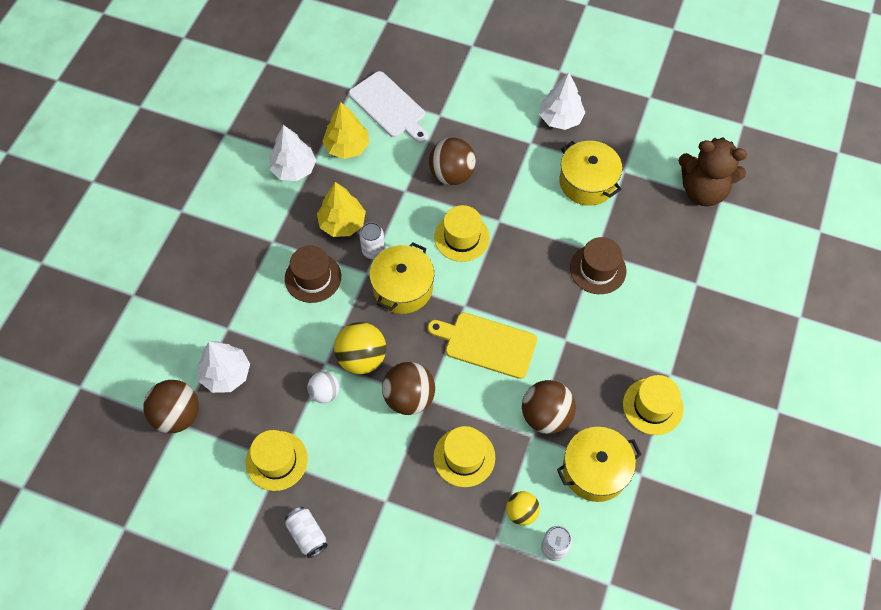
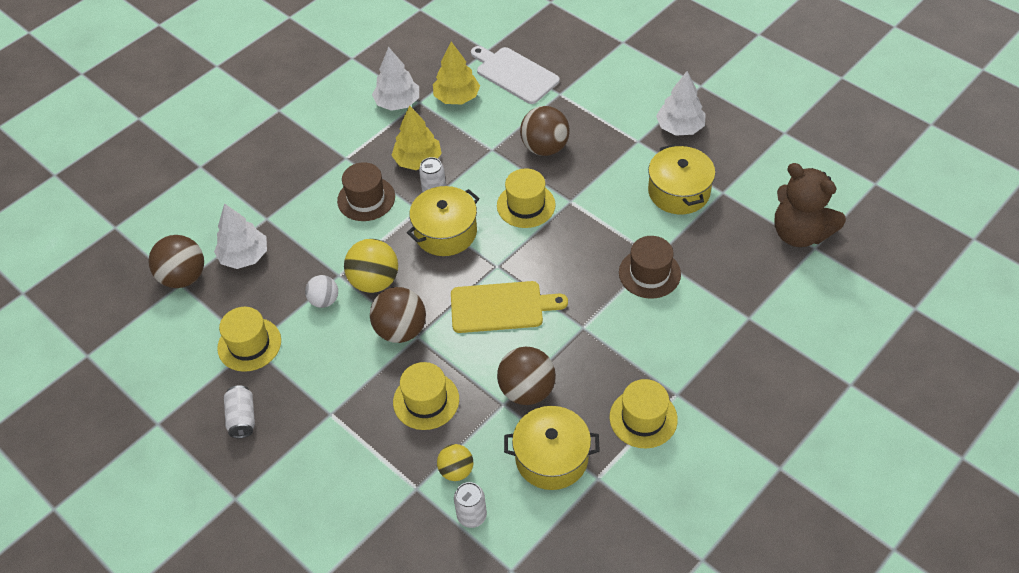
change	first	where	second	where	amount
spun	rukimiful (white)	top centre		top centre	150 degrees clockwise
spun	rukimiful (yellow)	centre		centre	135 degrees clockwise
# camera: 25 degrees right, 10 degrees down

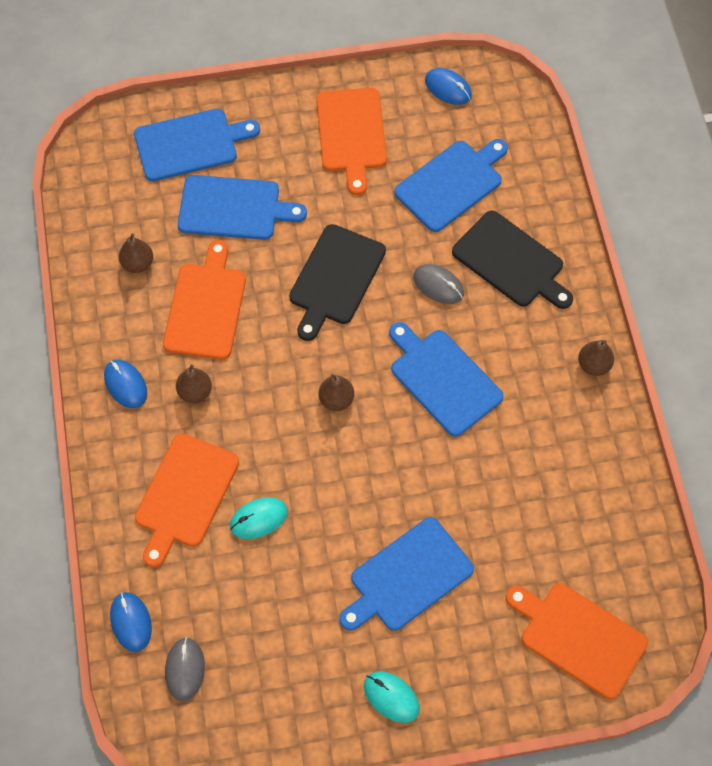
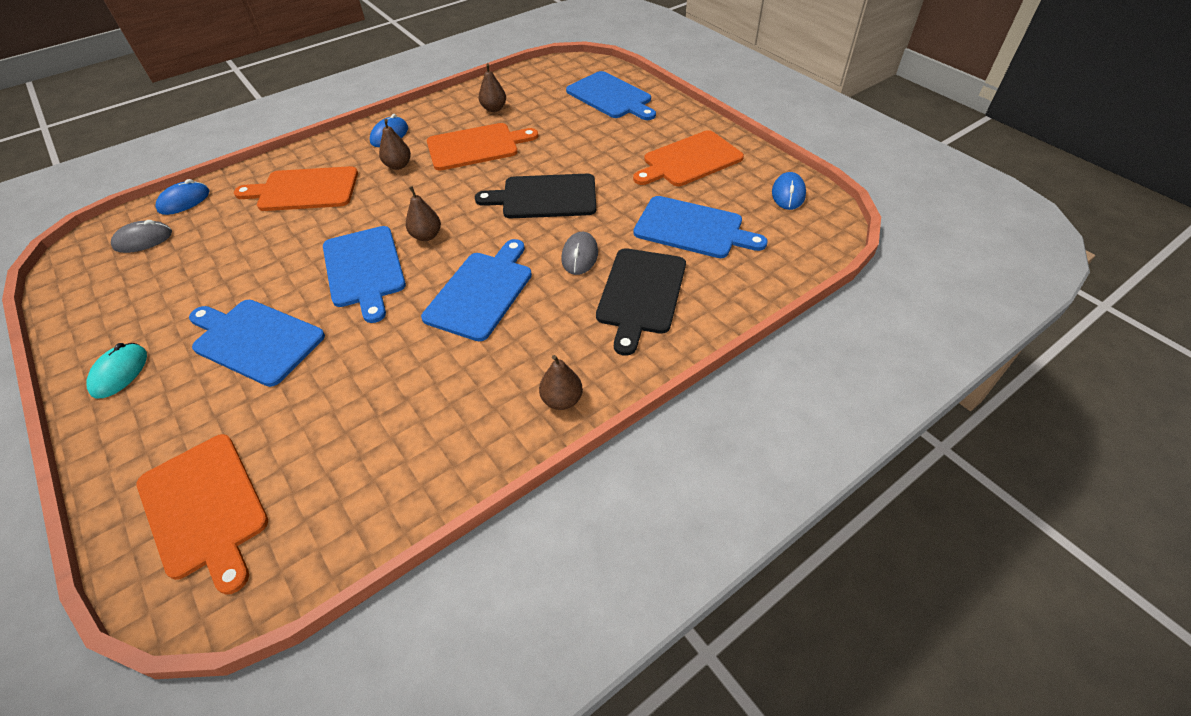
change	first	where	second	where	amount
missing	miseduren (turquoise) (no. 1 from left)	bottom centre			
relocated	rukimiful (blue) (no. 2 from left)	top centre		middle left	
spun	rukimiful (orange) (no. 4 from left in the first image)	bottom right	rukimiful (orange) (no. 1 from left)	bottom left	135 degrees clockwise
# camera: 65 degrees right, 15 degrees down

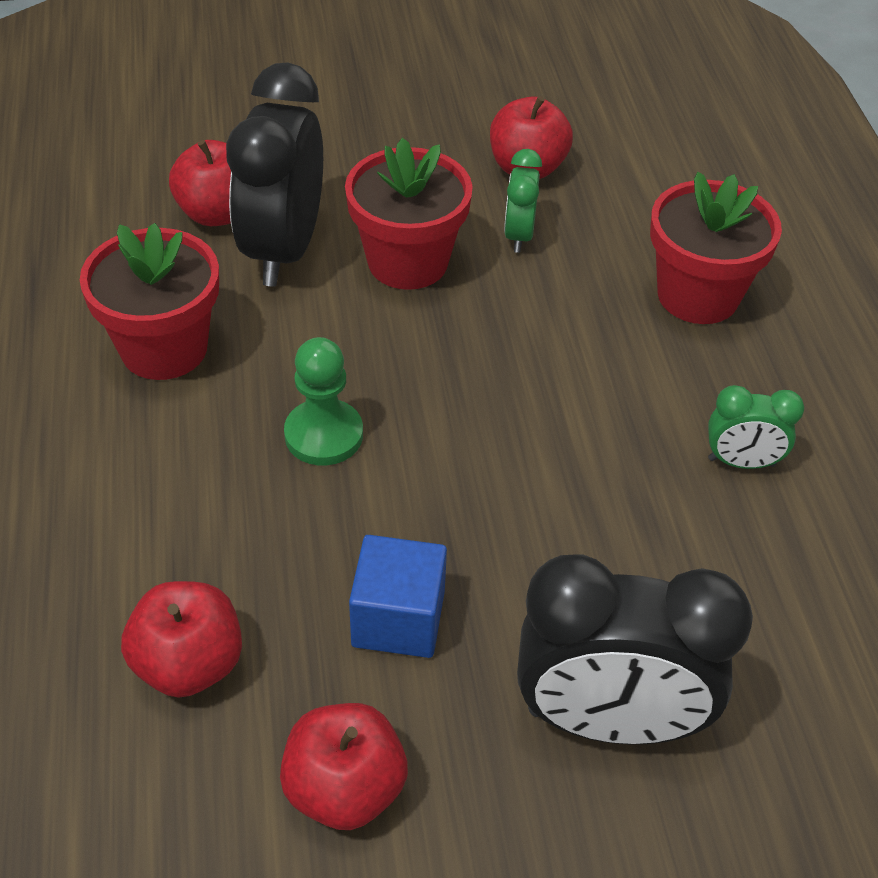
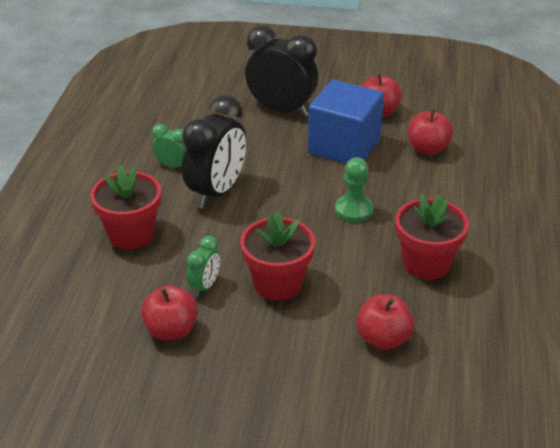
change	first	where	second	where	amount
relocated	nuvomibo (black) (no. 1 from left)	top left		centre	
size	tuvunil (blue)	bottom centre		top centre	x1.73
# camera: 160 degrees left, 10 degrees down

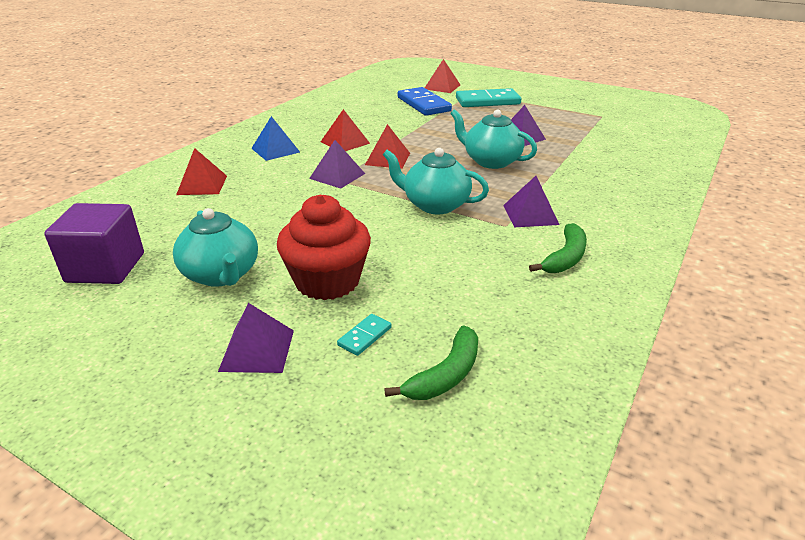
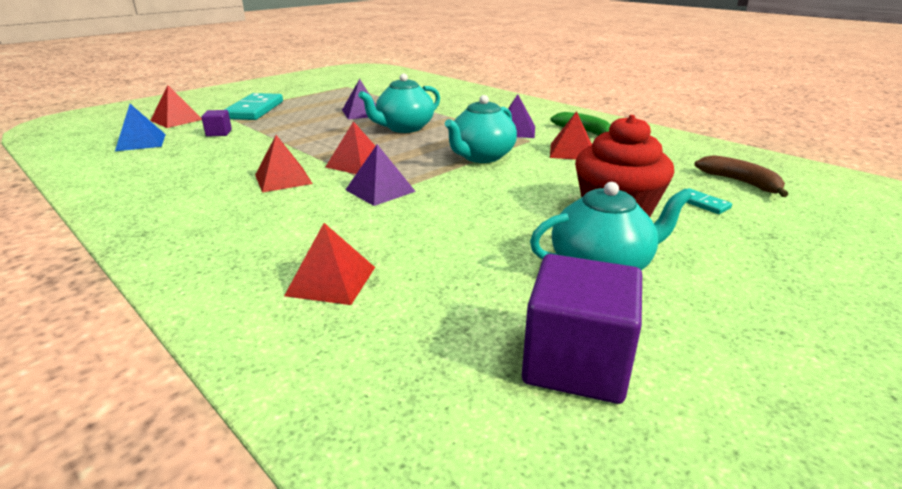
change	first	where	second	where	amount
missing	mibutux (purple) (no. 1 from left)	middle left			
appeared			mibutux (red) (no. 5 from left)	top centre	
relocated	mibutux (blue)	top centre		top left	
exchanged	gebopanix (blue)	top centre	tuvunil (purple) (no. 1 from left)	top left	
colour	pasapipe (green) (no. 1 from left)	bottom centre	pasapipe (brown)	middle right	
# camera: 75 degrees left, 5 degrees down

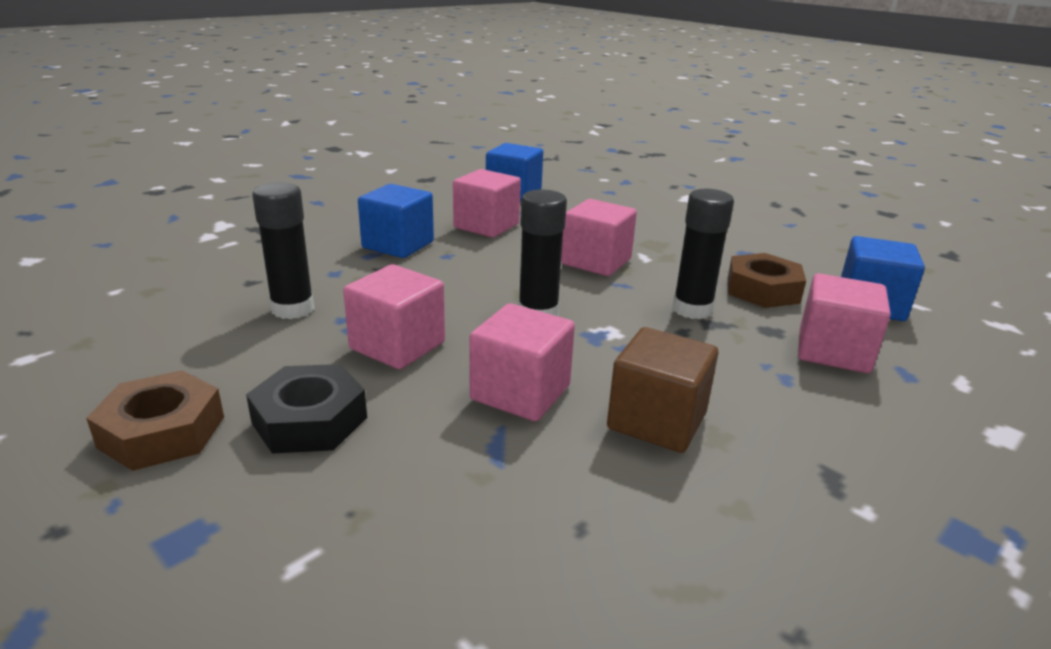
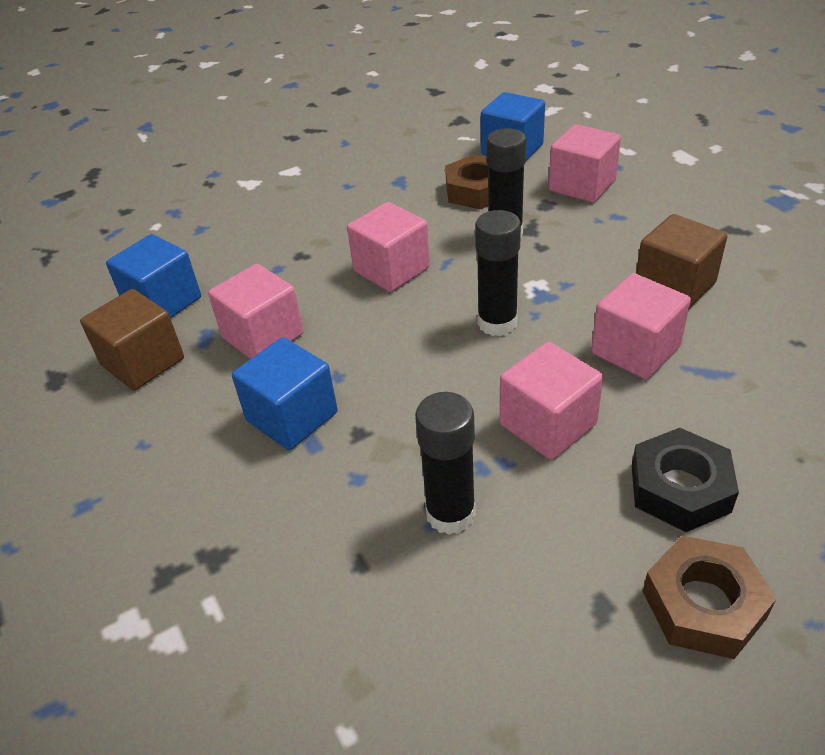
change	first	where	second	where	amount
appeared			tuvunil (brown) (no. 1 from left)	middle left	
# camera: 70 degrees left, 15 degrees up

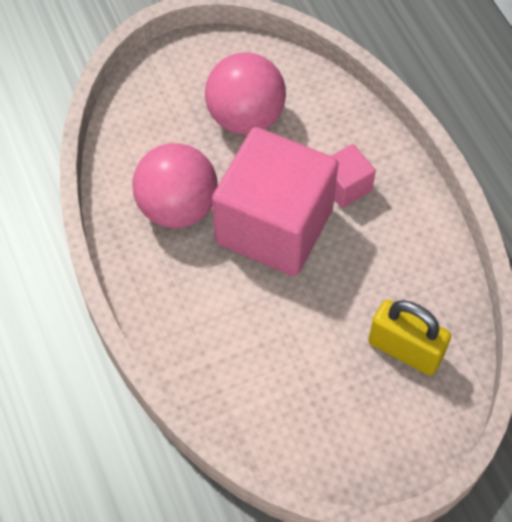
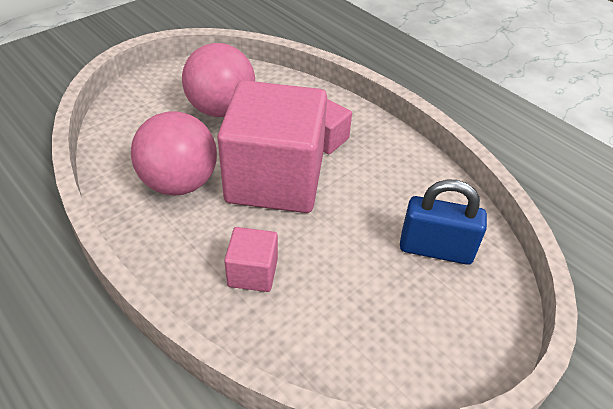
change	first	where	second	where	amount
appeared			tuvunil (pink) (no. 1 from left)	centre	
colour	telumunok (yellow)	middle right	telumunok (blue)	middle right	
# camera: 20 degrees left, 15 degrees down

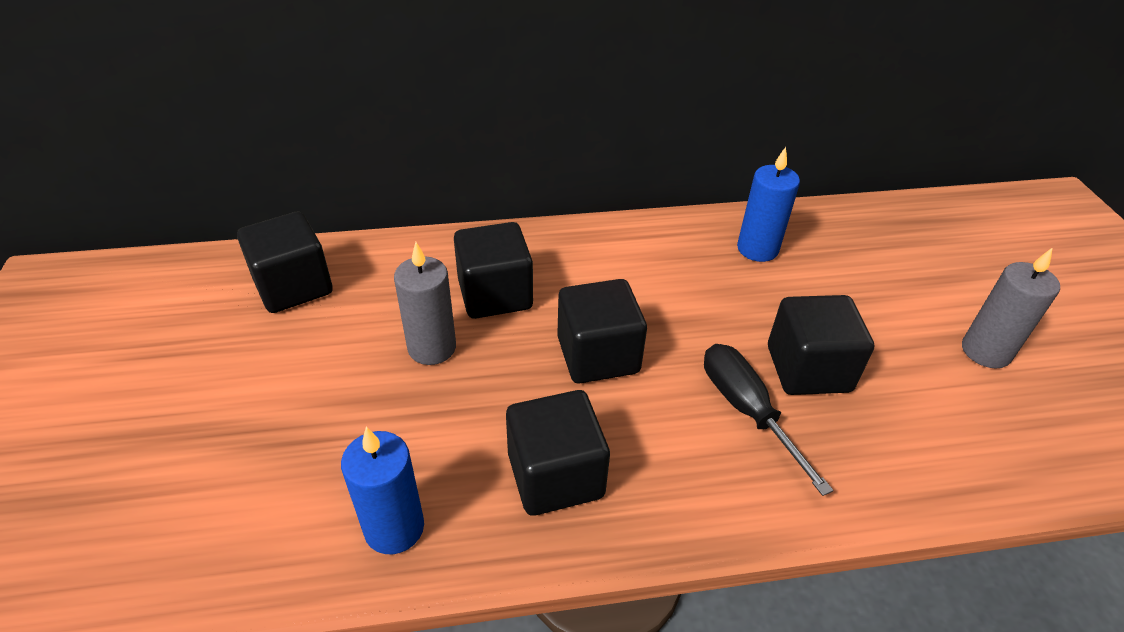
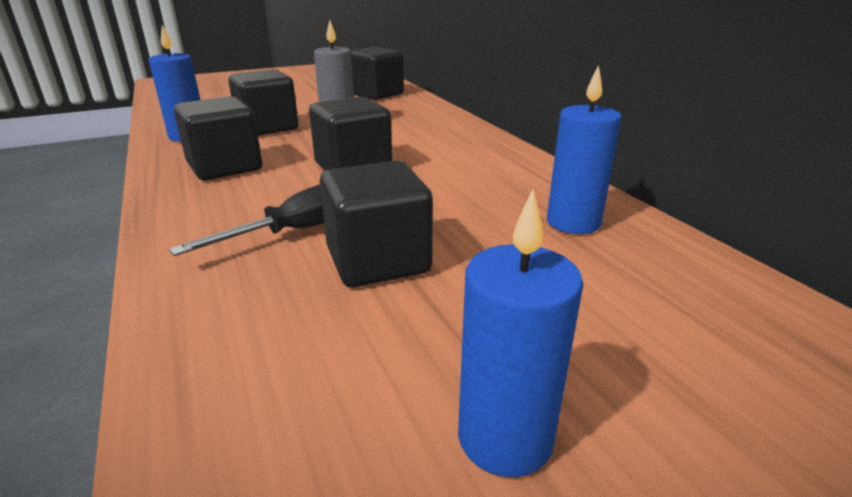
change	first	where	second	where	amount
relocated	tuvunil (black) (no. 2 from left)	centre		top left	
colour	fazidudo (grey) (no. 2 from left)	middle right	fazidudo (blue) (no. 2 from left)	bottom centre	
# camera: 75 degrees right, 15 degrees down

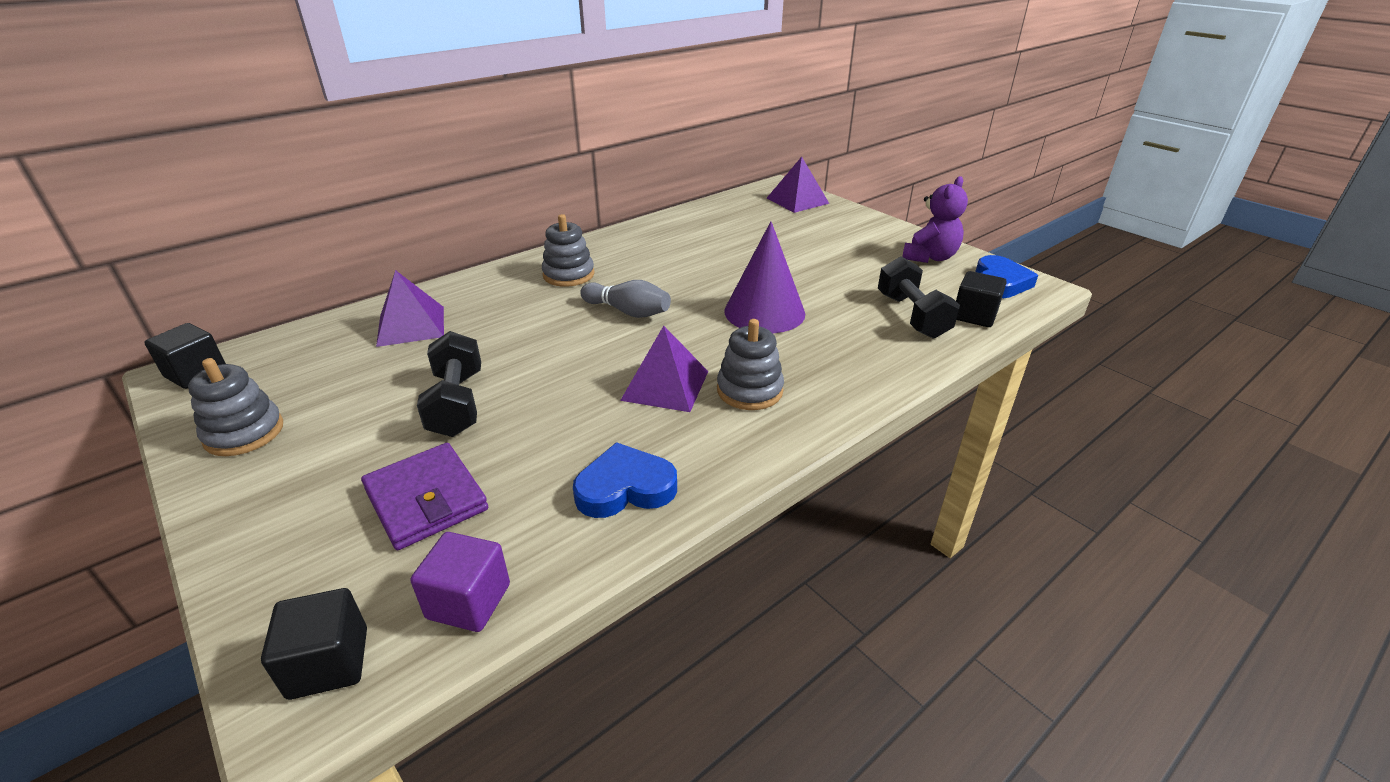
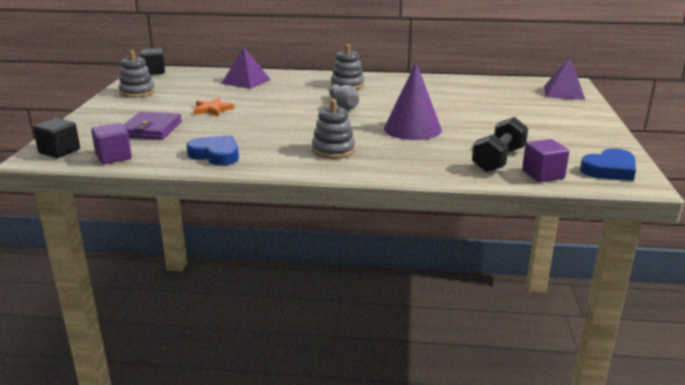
change	first	where	second	where	amount
missing	mibutux (purple) (no. 2 from left)	centre			
missing	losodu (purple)	top right			
exchanged	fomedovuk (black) (no. 1 from left)	middle left	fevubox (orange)	top left	
colour	tuvunil (black) (no. 3 from left)	middle right	tuvunil (purple) (no. 2 from left)	middle right	
# camera: 45 degrees right, 10 degrees down

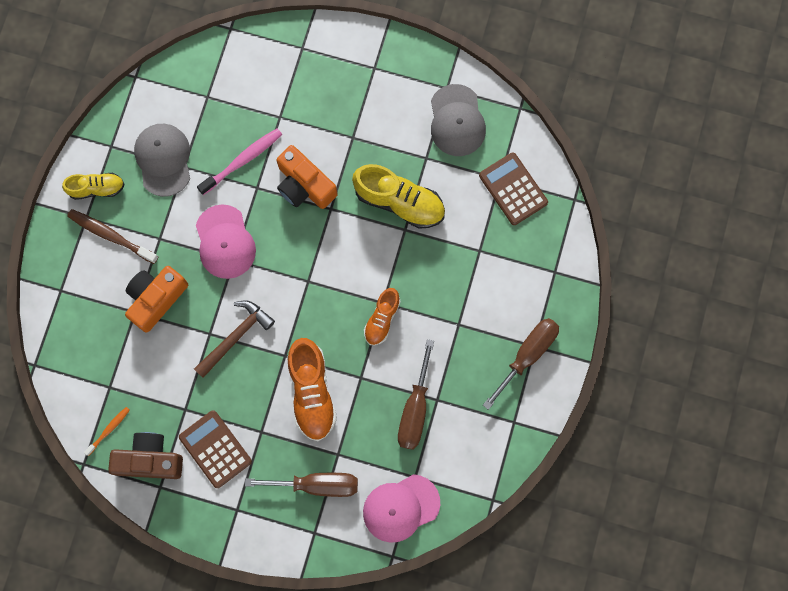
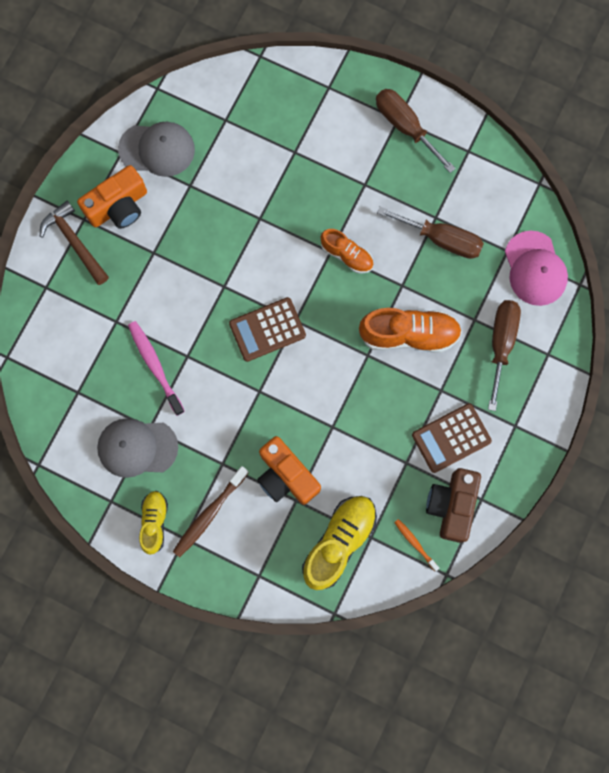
change	first	where	second	where	amount
missing	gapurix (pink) (no. 1 from left)	middle left			
relocated	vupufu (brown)	middle left		top left	
relocated	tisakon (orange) (no. 2 from left in the first image)	top centre	tisakon (orange) (no. 1 from left)	top left	
relocated	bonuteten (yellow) (no. 2 from left)	top centre		bottom centre	
relocated	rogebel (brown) (no. 2 from left in the first image)	top centre	rogebel (brown) (no. 1 from left)	centre	
# camera: 80 degrees left, 0 degrees up

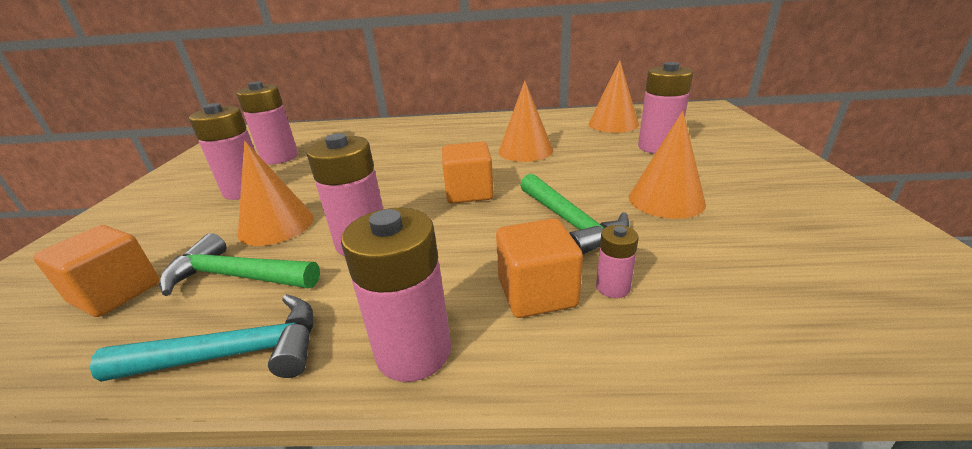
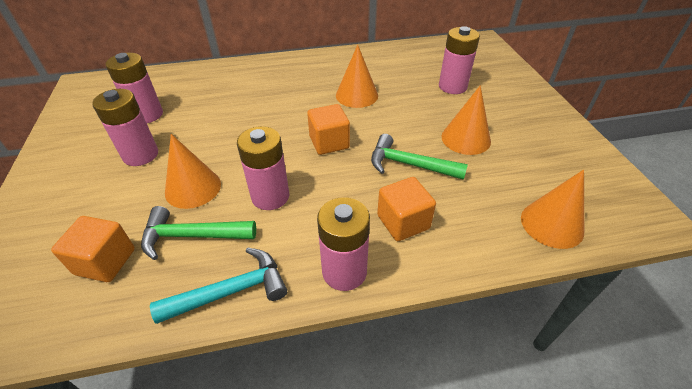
change	first	where	second	where	amount
missing	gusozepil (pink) (no. 5 from left)	centre			
relocated	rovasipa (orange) (no. 3 from left in the first image)	top centre	rovasipa (orange) (no. 4 from left)	middle right	
spun	vupufu (green) (no. 2 from left)	centre		centre	150 degrees clockwise
# camera: 15 degrees left, 15 degrees up

